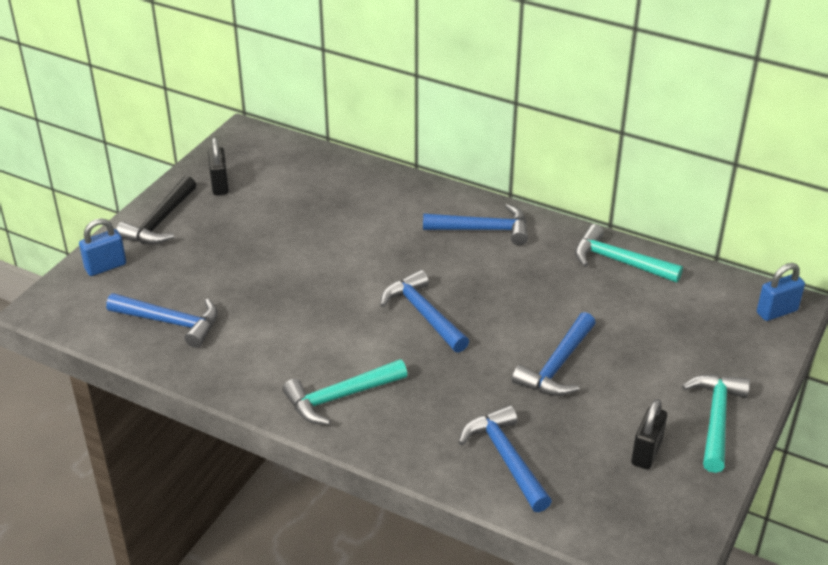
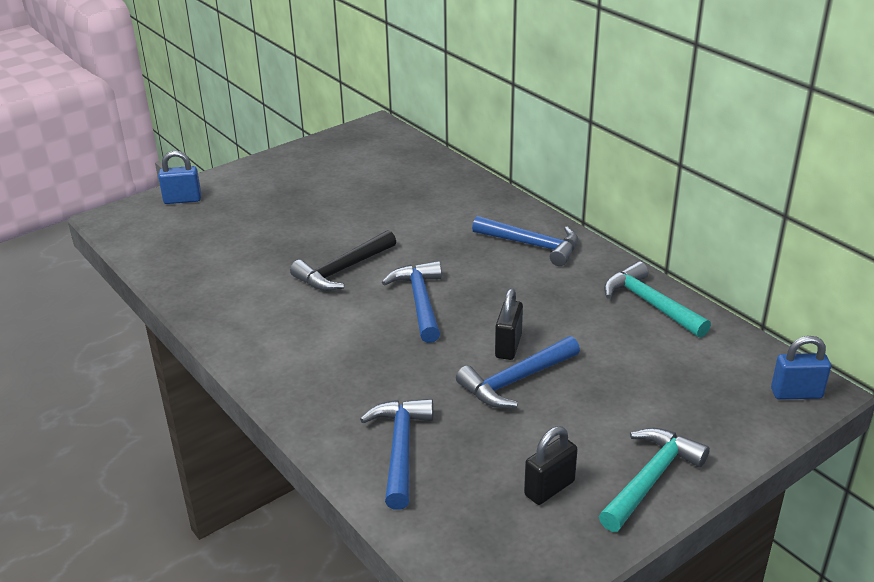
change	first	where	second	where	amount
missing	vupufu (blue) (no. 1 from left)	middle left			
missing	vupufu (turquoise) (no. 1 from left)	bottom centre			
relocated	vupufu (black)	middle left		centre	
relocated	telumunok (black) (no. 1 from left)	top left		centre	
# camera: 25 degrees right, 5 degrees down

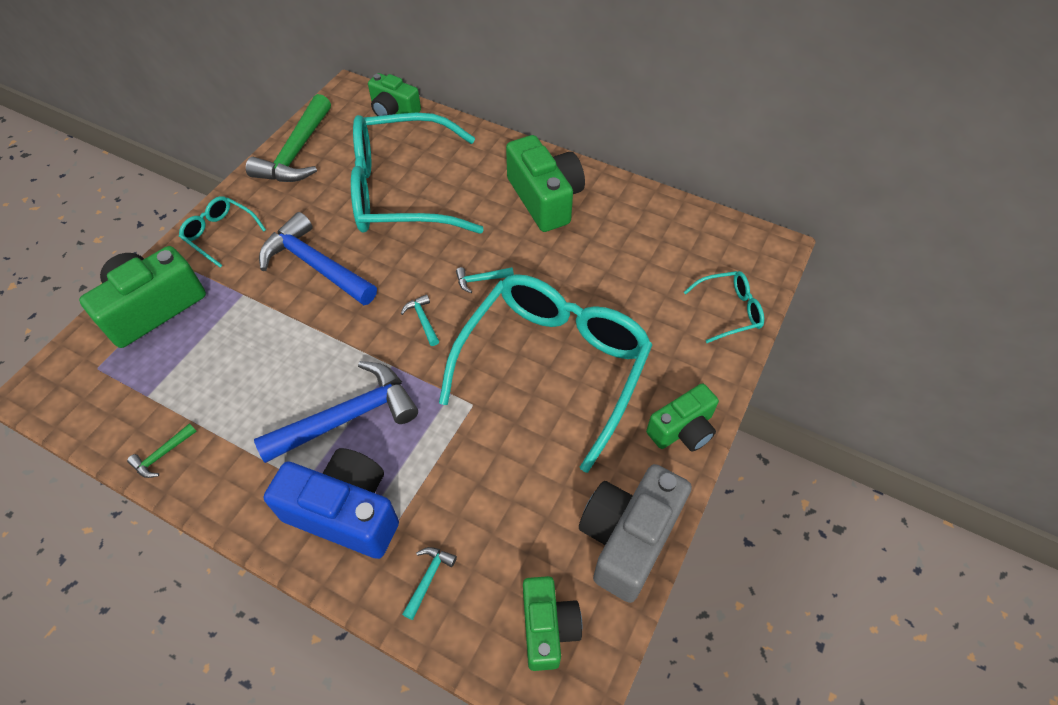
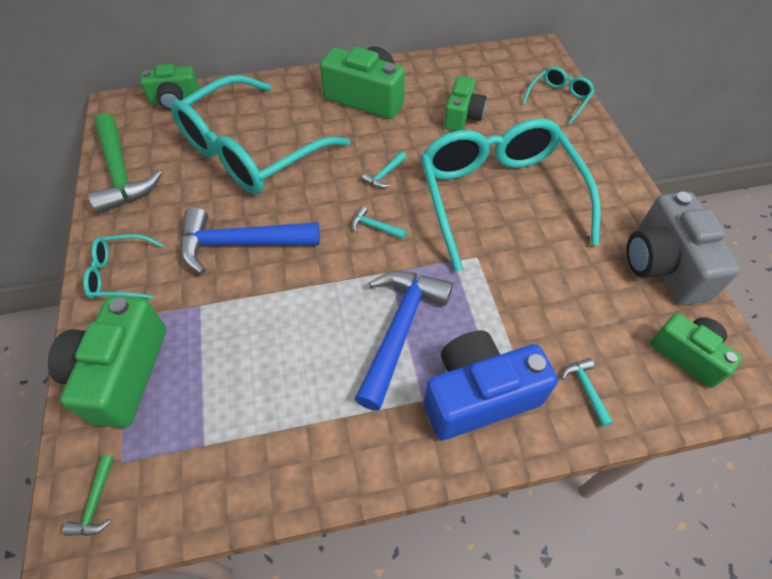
change	first	where	second	where	amount
relocated	vupufu (green) (no. 1 from left)	middle left		bottom left	
relocated	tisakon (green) (no. 5 from left in the first image)	centre	tisakon (green) (no. 4 from left)	top centre	
# camera: 40 degrees left, 0 degrees up

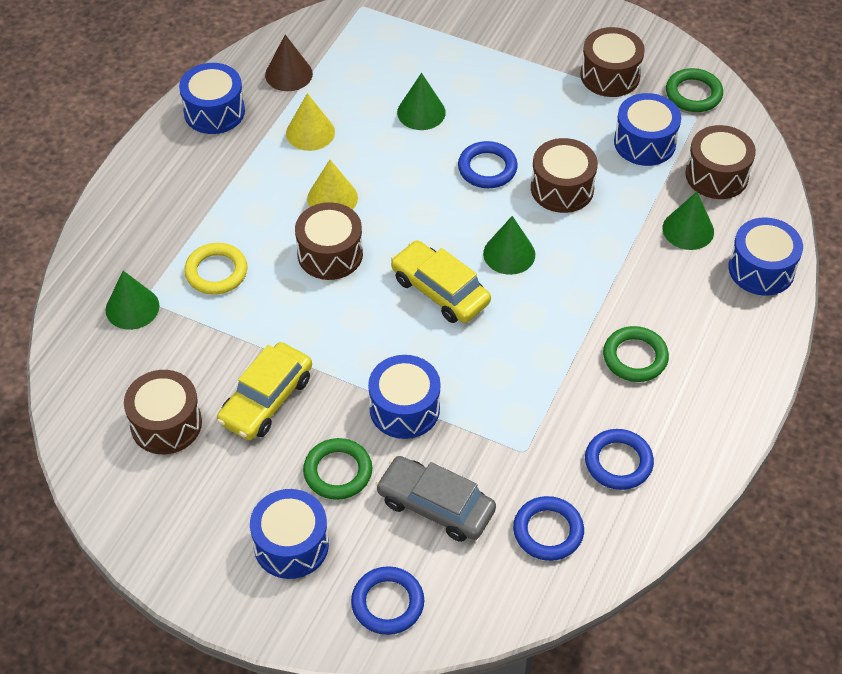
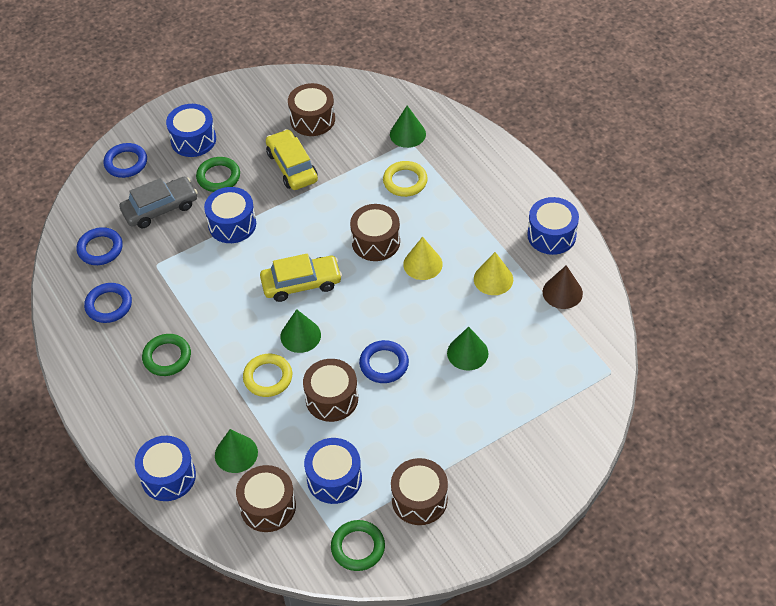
change	first	where	second	where	amount
appeared			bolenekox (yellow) (no. 1 from left)	centre	
# camera: 125 degrees right, 0 degrees up

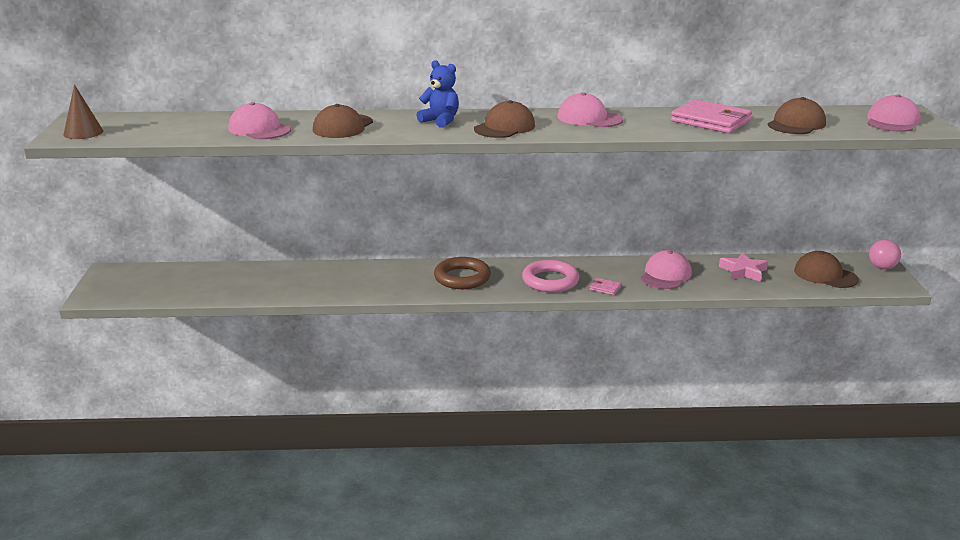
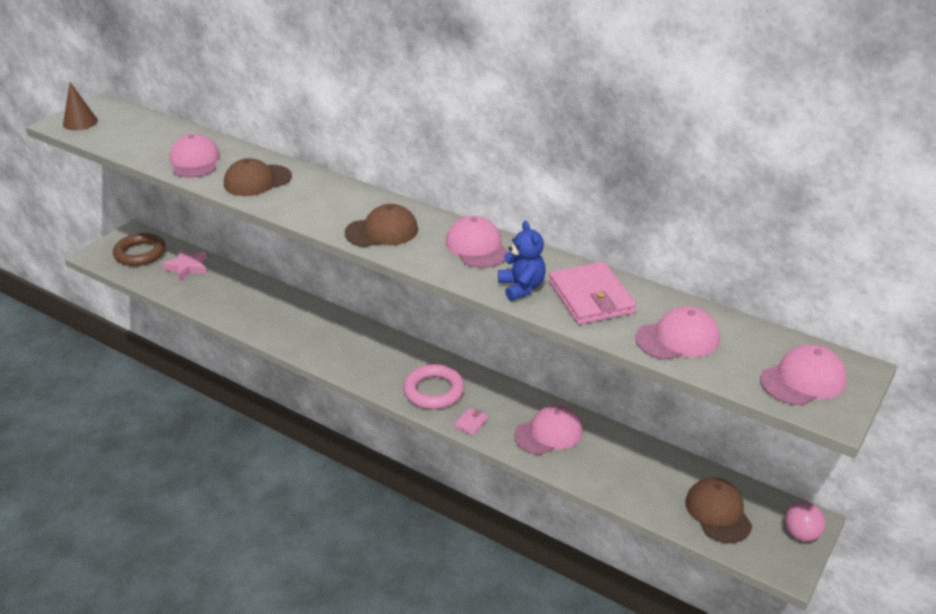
change	first	where	second	where	amount
relocated	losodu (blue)	top centre		centre	
relocated	bolenekox (brown)	centre		middle left	
relocated	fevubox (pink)	middle right		middle left	
colour	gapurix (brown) (no. 3 from left)	top right	gapurix (pink) (no. 4 from left)	middle right	
spun	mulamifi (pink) (no. 1 from left)	centre		bottom centre	60 degrees clockwise
# camera: 35 degrees right, 10 degrees up

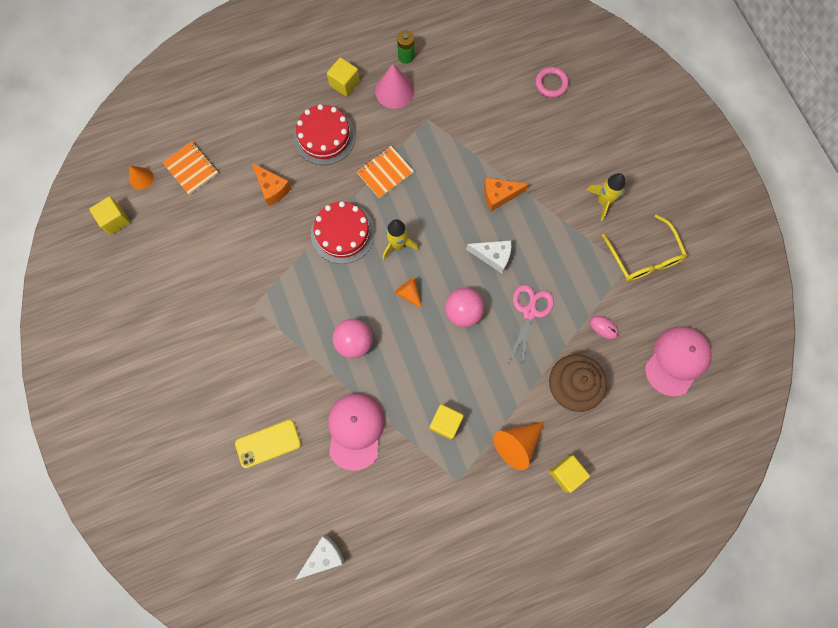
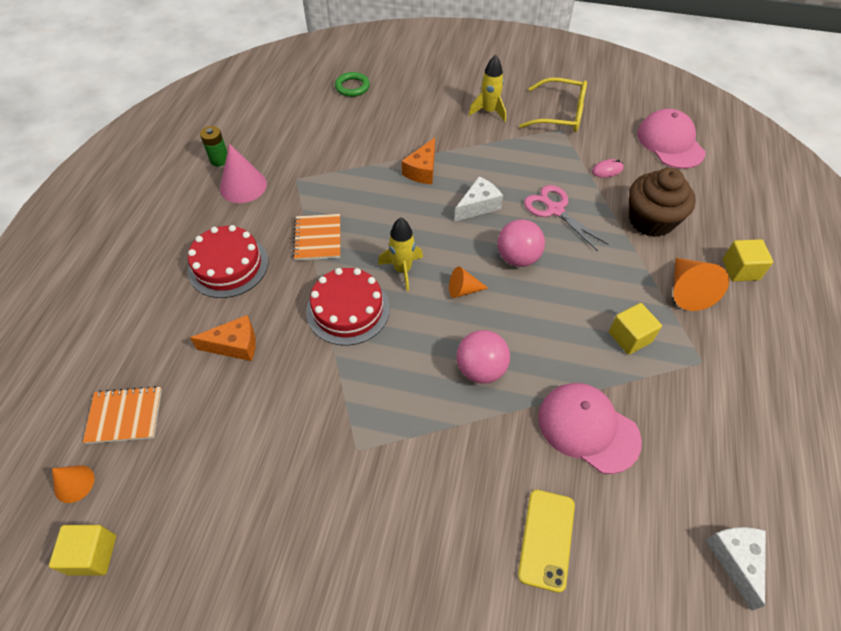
change	first	where	second	where	amount
missing	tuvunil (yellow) (no. 2 from left)	top centre			
colour	bolenekox (pink)	top centre	bolenekox (green)	top centre	
# camera: 55 degrees left, 20 degrees down

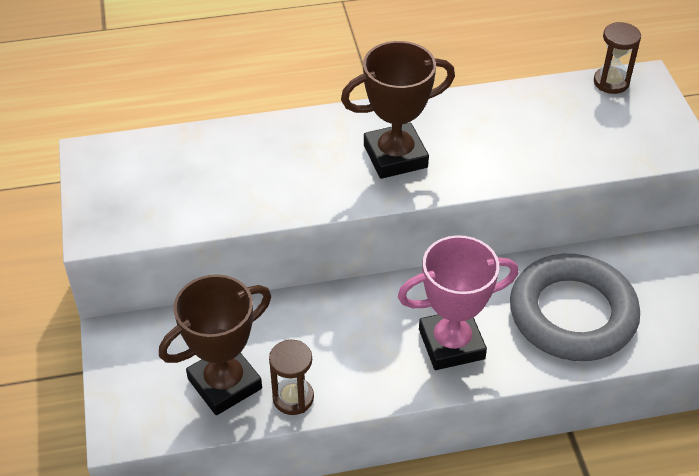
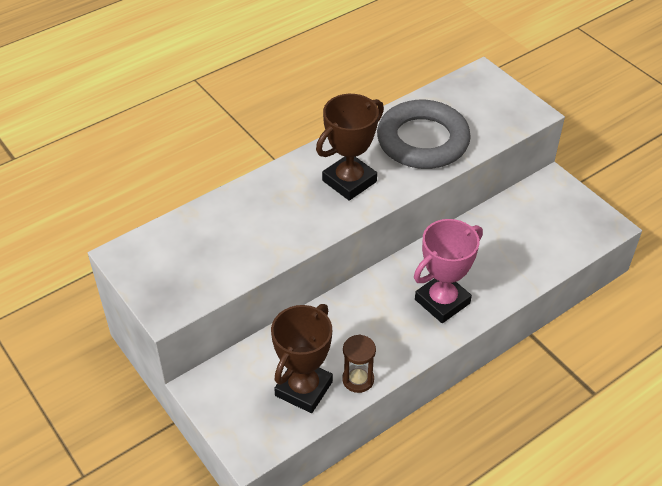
change	first	where	second	where	amount
missing	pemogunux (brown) (no. 2 from left)	top right			
relocated	bolenekox (grey)	middle right		top centre	
# camera: 25 degrees left, 0 degrees up

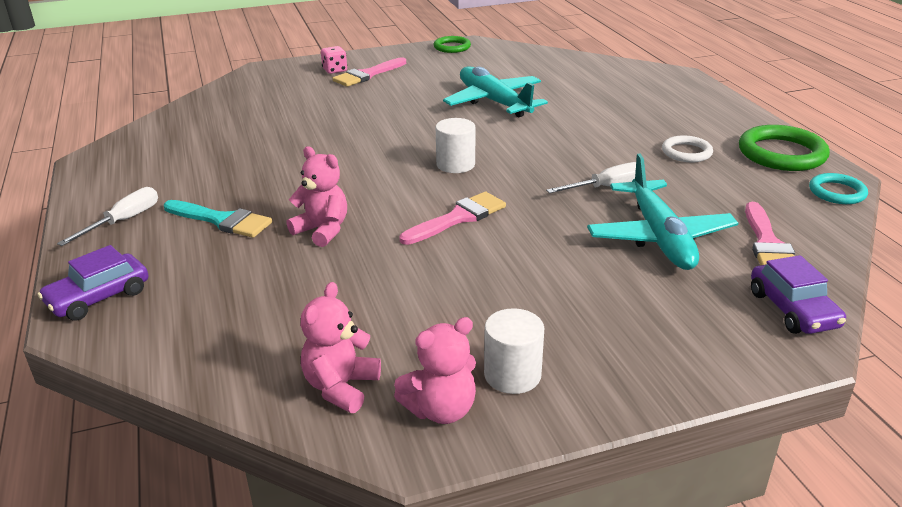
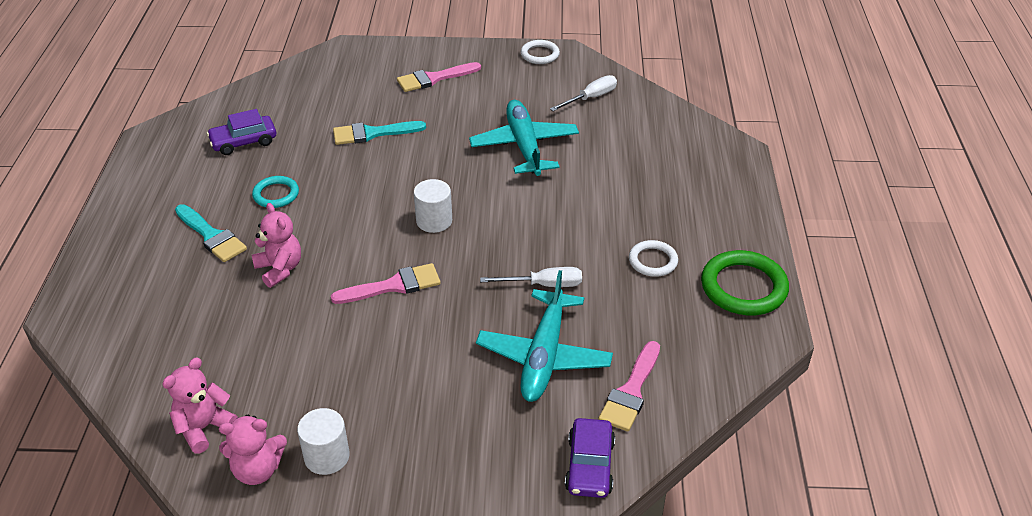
change	first	where	second	where	amount
missing	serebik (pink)	top centre			
appeared			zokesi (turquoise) (no. 2 from left)	top centre	
relocated	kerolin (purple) (no. 1 from left)	middle left		top left	
relocated	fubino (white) (no. 1 from left in the first image)	middle left	fubino (white) (no. 2 from left)	top centre	
relocated	bolenekox (turquoise)	middle right		middle left	
colour	bolenekox (green) (no. 1 from left)	top centre	bolenekox (white) (no. 1 from left)	top centre	
# camera: 20 degrees right, 10 degrees up

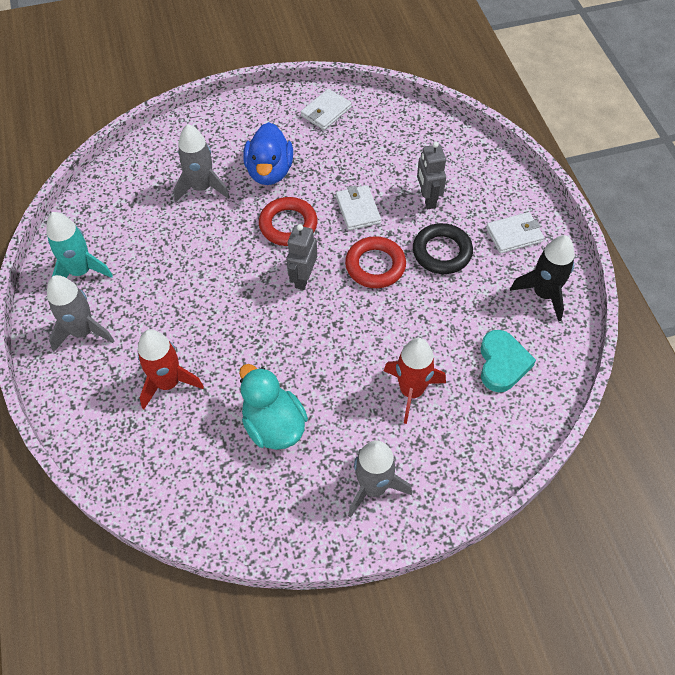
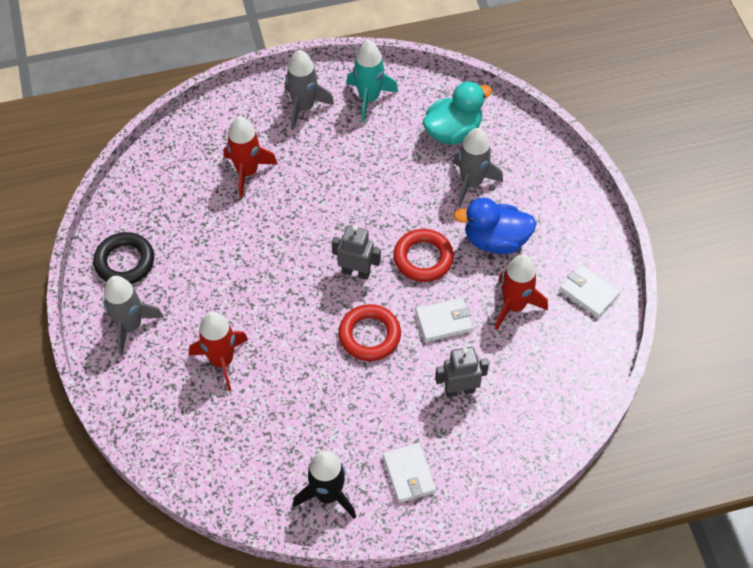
change	first	where	second	where	amount
missing	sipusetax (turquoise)	middle right			
appeared			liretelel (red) (no. 3 from left)	middle right	
relocated	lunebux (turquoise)	centre		top centre	
relocated	bolenekox (black)	centre		middle left	
# camera: 90 degrees right, 0 degrees up

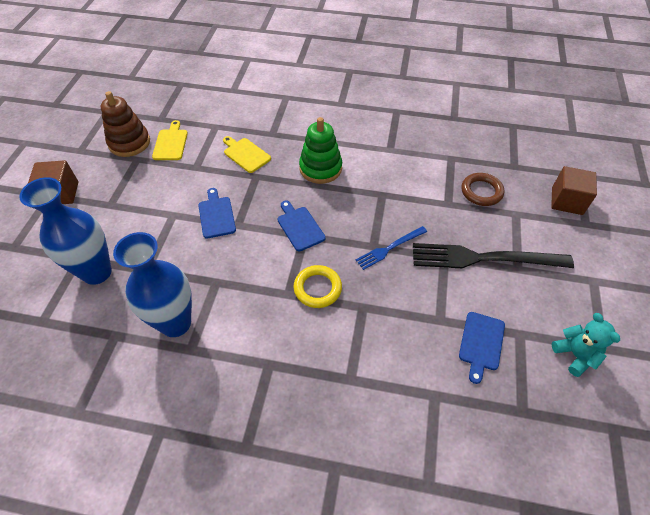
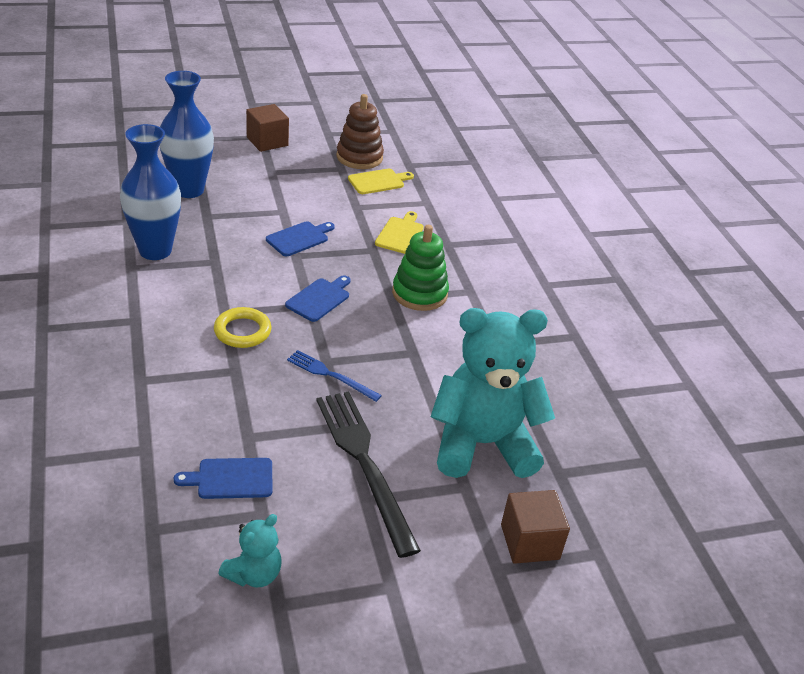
change	first	where	second	where	amount
exchanged	bolenekox (brown)	middle right	losodu (turquoise) (no. 2 from left)	centre	
# camera: 60 degrees right, 15 degrees down

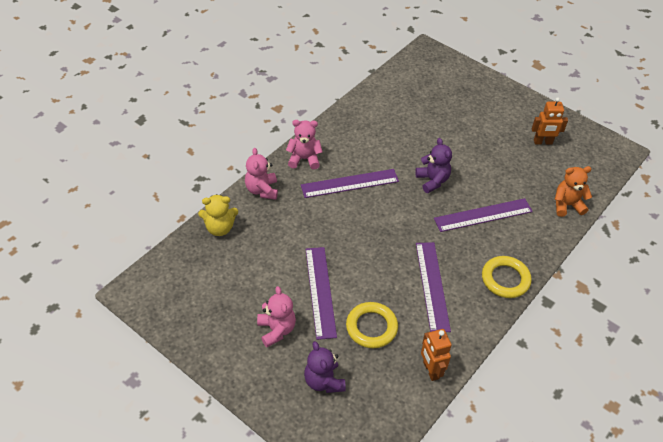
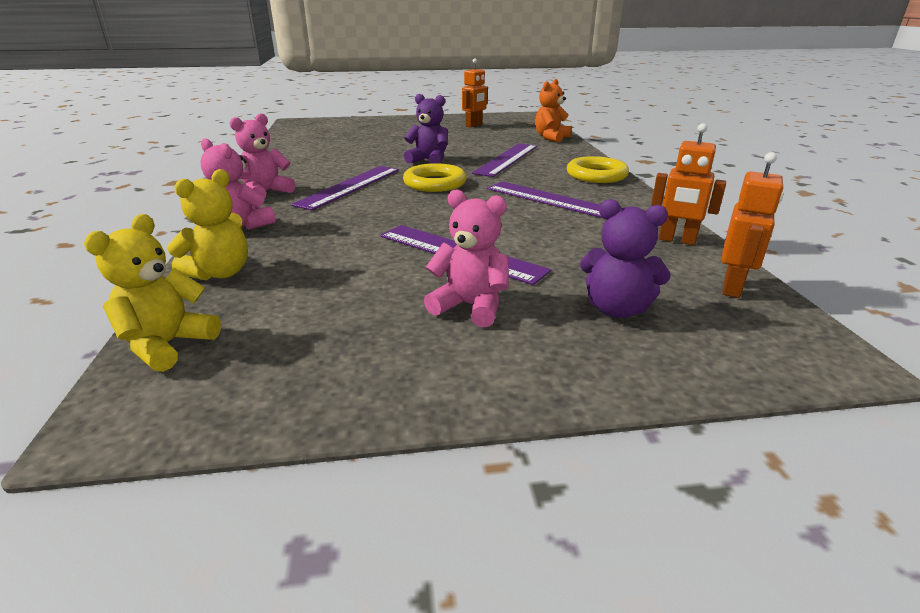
change	first	where	second	where	amount
appeared			losodu (yellow) (no. 1 from left)	middle left	
appeared			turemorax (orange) (no. 3 from left)	middle right	
relocated	bolenekox (yellow) (no. 1 from left)	bottom centre		top centre	
# camera: 45 degrees left, 20 degrees down

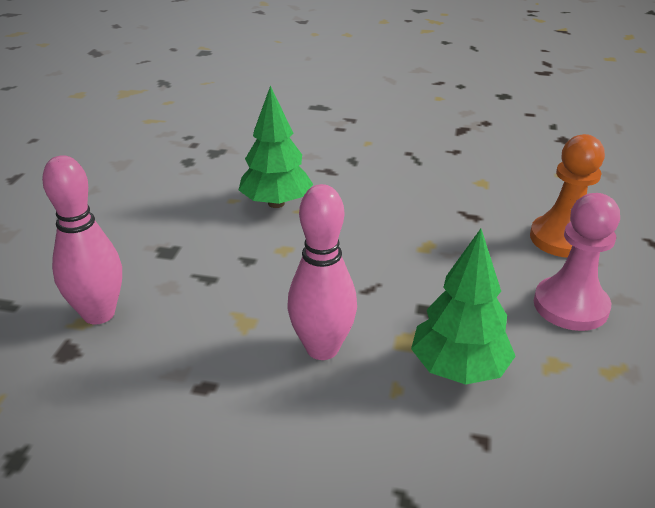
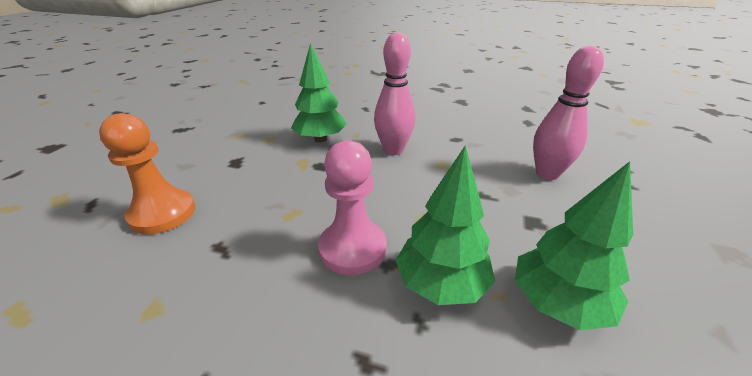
change	first	where	second	where	amount
appeared			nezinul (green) (no. 3 from left)	middle right	
relocated	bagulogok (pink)	middle right		centre	
# camera: 175 degrees left, 0 degrees up

